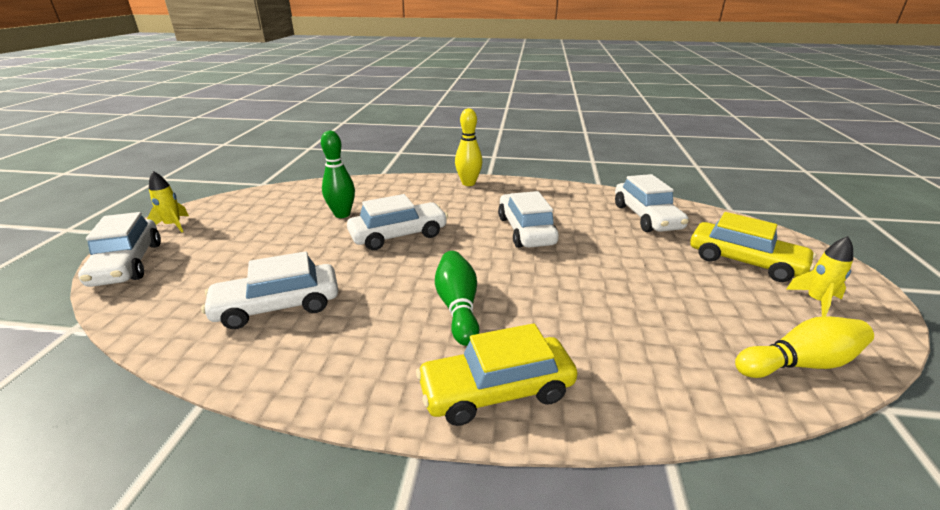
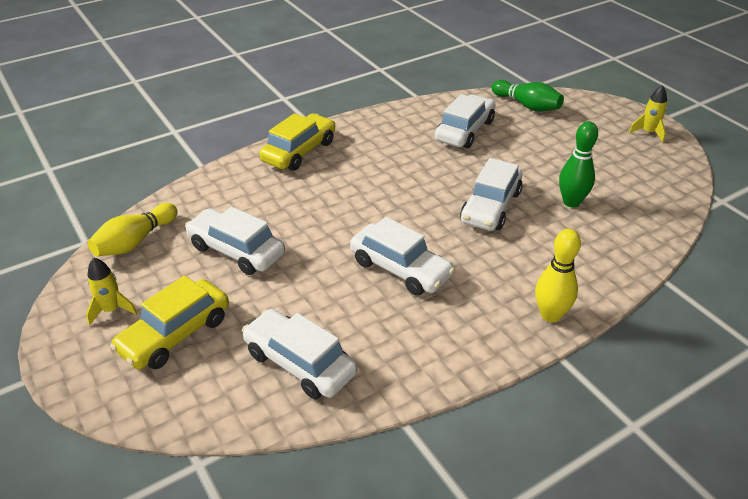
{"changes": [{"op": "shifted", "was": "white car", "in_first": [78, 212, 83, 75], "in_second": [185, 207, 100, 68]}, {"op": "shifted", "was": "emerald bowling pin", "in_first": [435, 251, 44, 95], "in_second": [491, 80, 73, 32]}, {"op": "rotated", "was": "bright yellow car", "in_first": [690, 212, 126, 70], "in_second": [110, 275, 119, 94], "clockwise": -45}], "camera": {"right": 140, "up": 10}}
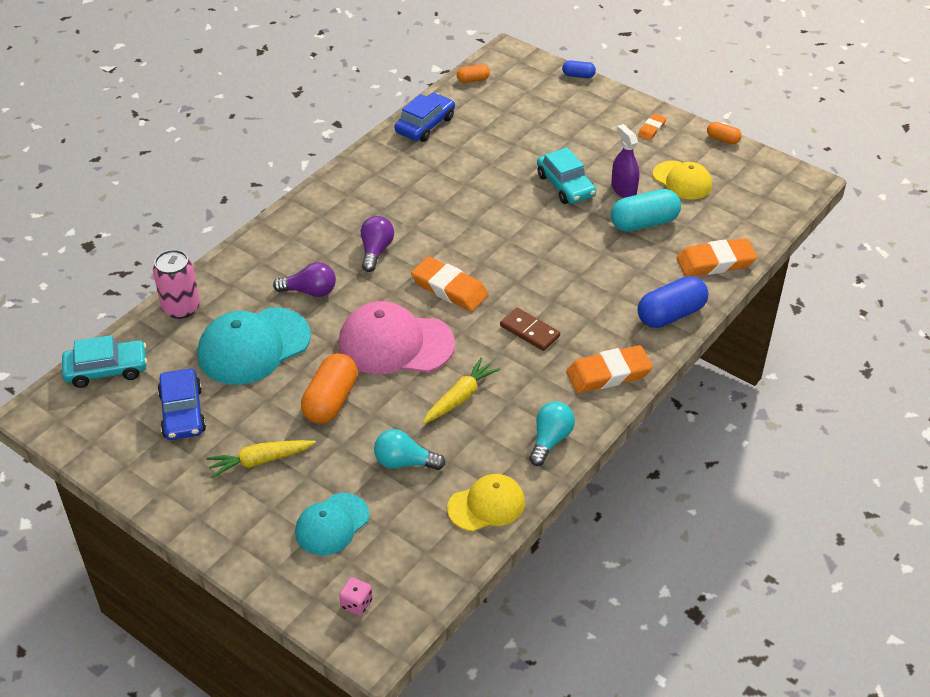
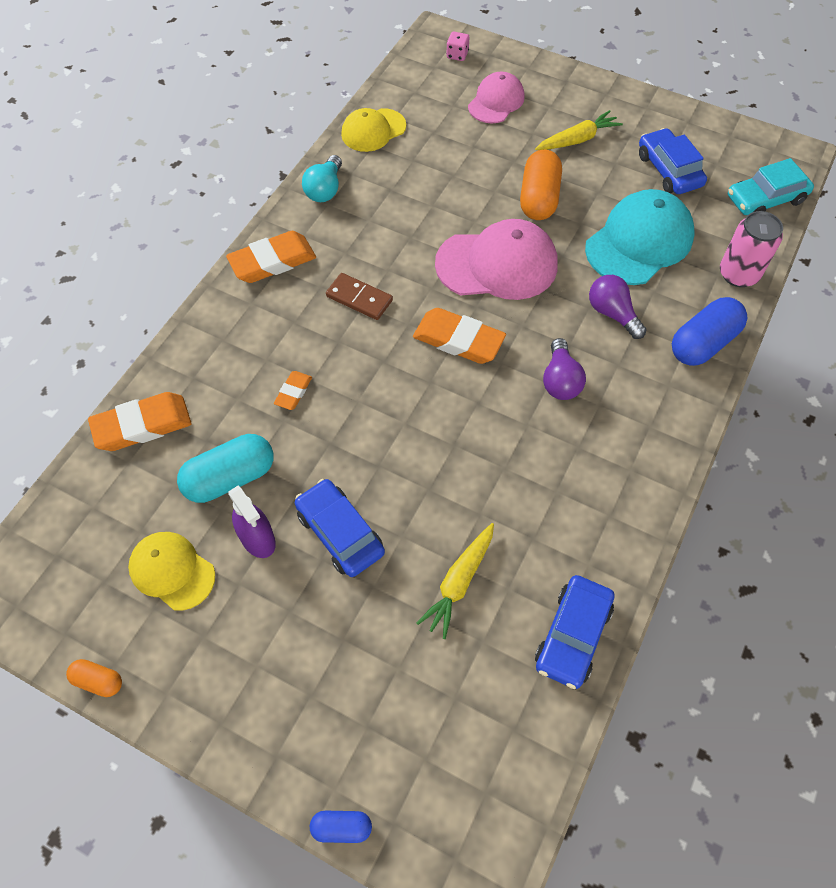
{"changes": [{"op": "rotated", "was": "royal purple lightbulb", "in_first": [273, 262, 63, 35], "in_second": [589, 275, 57, 64], "clockwise": 60}, {"op": "repainted", "was": "turquoise cap", "now": "rosy cap", "in_first": [295, 493, 75, 63], "in_second": [468, 72, 57, 51]}, {"op": "gone", "was": "turquoise lightbulb", "in_first": [374, 429, 71, 41]}, {"op": "shifted", "was": "bright yellow root vegetable", "in_first": [423, 358, 77, 66], "in_second": [417, 523, 77, 116]}, {"op": "gone", "was": "orange-coloured pill shape", "in_first": [457, 65, 33, 18]}, {"op": "repainted", "was": "turquoise car", "now": "royal blue car", "in_first": [537, 147, 60, 57], "in_second": [295, 479, 90, 98]}, {"op": "shifted", "was": "orange-coloured gum eraser", "in_first": [638, 114, 28, 27], "in_second": [274, 371, 38, 39]}, {"op": "shifted", "was": "royal blue pill shape", "in_first": [638, 276, 70, 52], "in_second": [672, 297, 75, 69]}], "camera": {"right": 170, "up": 15}}
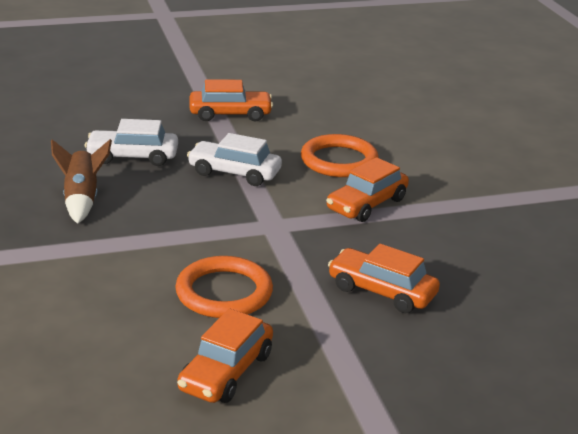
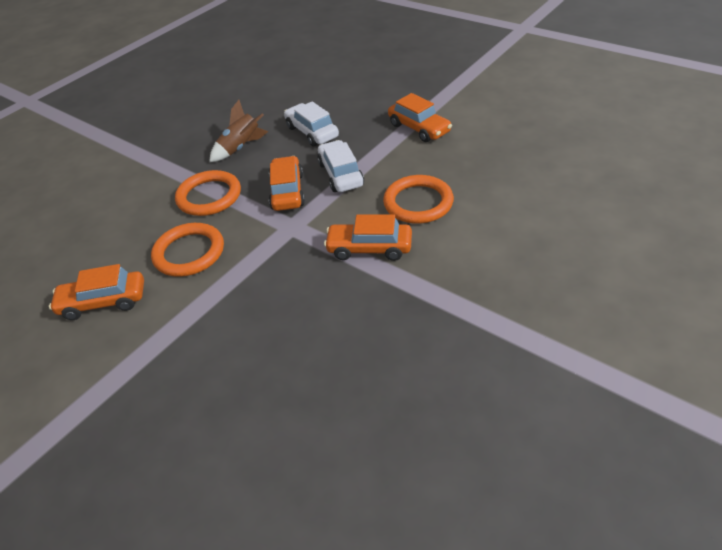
{"changes": [{"op": "shifted", "was": "orange-coloured car", "in_first": [328, 244, 112, 69], "in_second": [269, 156, 36, 55]}, {"op": "new", "now": "orange-coloured ring", "in_second": [175, 170, 66, 46]}], "camera": {"right": 60, "up": 15}}
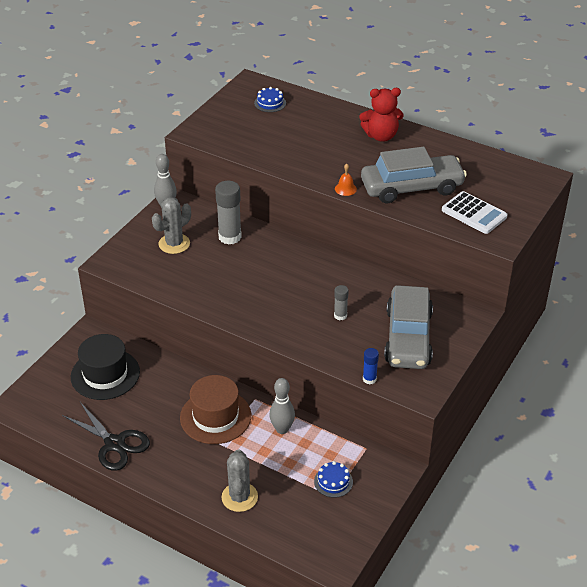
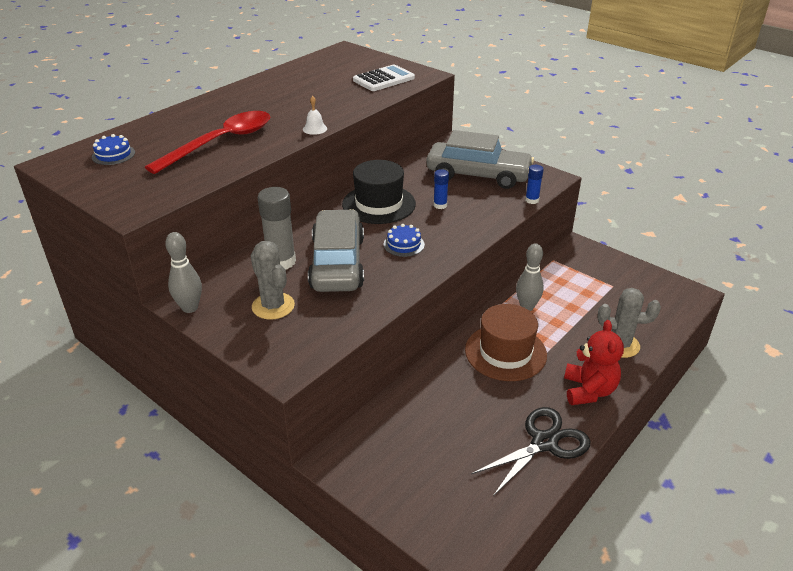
{"changes": [{"op": "shifted", "was": "black tall hat", "in_first": [71, 334, 69, 66], "in_second": [342, 160, 74, 64]}, {"op": "shifted", "was": "royal blue layer cake", "in_first": [314, 461, 39, 37], "in_second": [384, 224, 41, 33]}, {"op": "repainted", "was": "gray glue stick", "now": "royal blue glue stick", "in_first": [334, 285, 15, 35], "in_second": [433, 169, 16, 40]}, {"op": "repainted", "was": "orange-coloured hand bell", "now": "white hand bell", "in_first": [335, 164, 22, 32], "in_second": [303, 96, 24, 39]}, {"op": "shifted", "was": "crimson teddy bear", "in_first": [359, 88, 45, 54], "in_second": [564, 320, 60, 85]}, {"op": "shifted", "was": "gray car", "in_first": [361, 147, 106, 56], "in_second": [308, 209, 56, 83]}, {"op": "new", "now": "crimson spoon", "in_second": [145, 111, 125, 63]}], "camera": {"right": -80, "up": -5}}
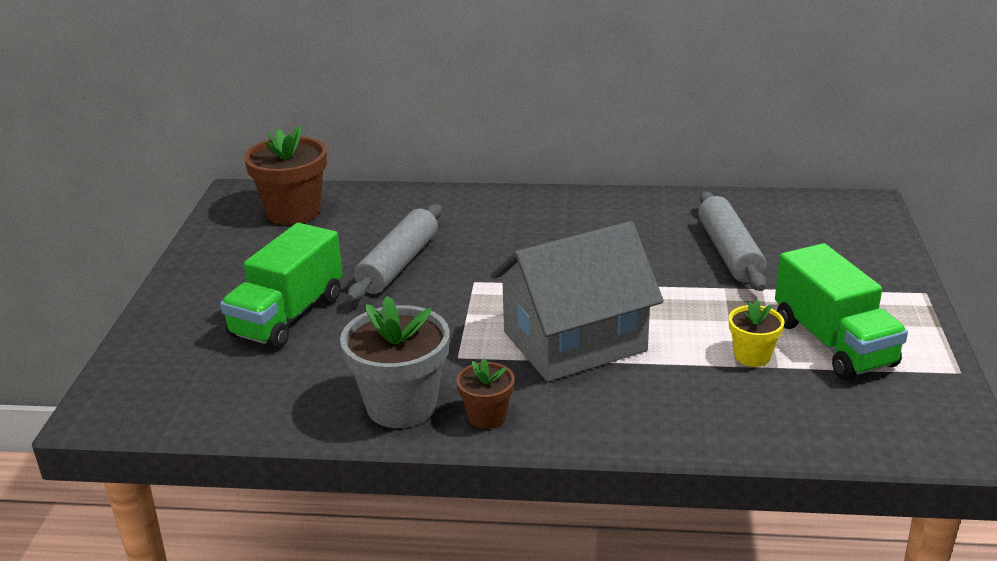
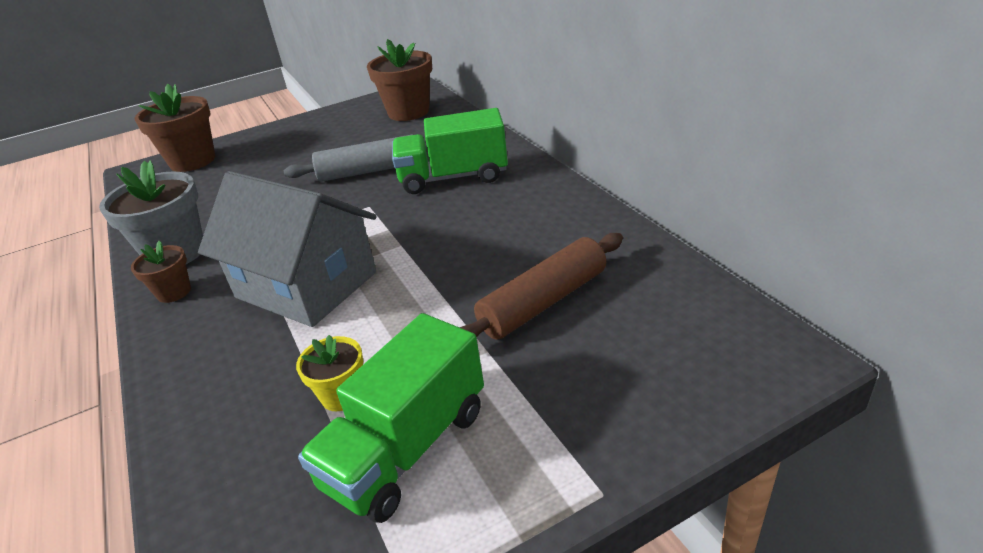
{"changes": [{"op": "shifted", "was": "emerald truck", "in_first": [220, 223, 123, 126], "in_second": [392, 108, 116, 86]}, {"op": "repainted", "was": "gray rolling pin", "now": "brown rolling pin", "in_first": [698, 191, 69, 100], "in_second": [460, 233, 163, 107]}, {"op": "new", "now": "brown flower pot", "in_second": [135, 84, 80, 88]}], "camera": {"right": 60, "up": 5}}
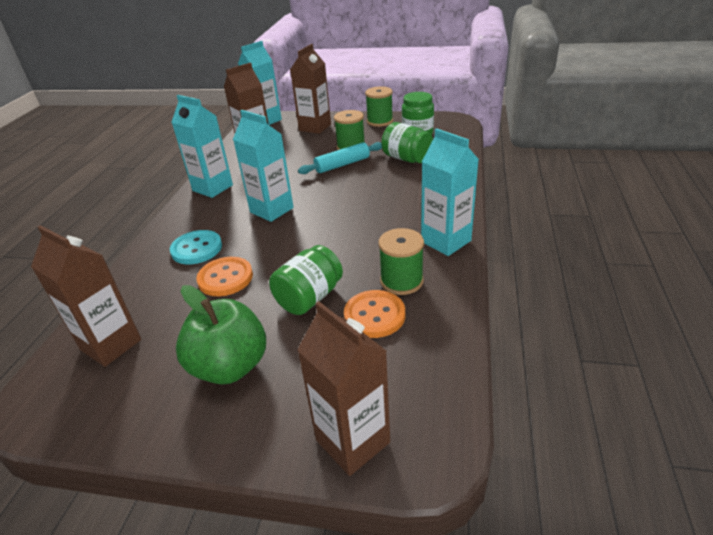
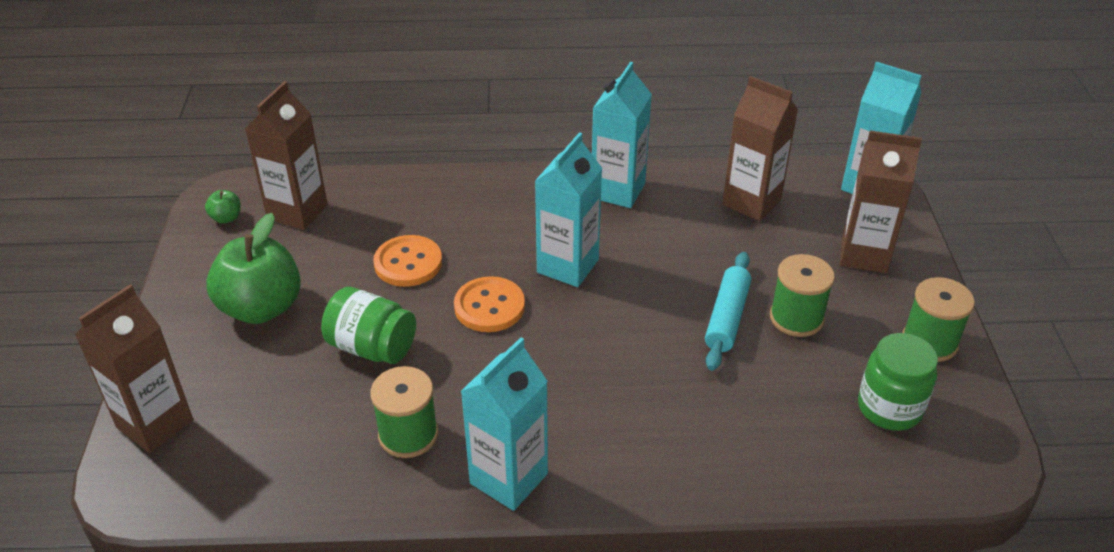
{"changes": [{"op": "gone", "was": "turquoise button", "in_first": [170, 230, 52, 34]}, {"op": "rotated", "was": "turquoise rolling pin", "in_first": [298, 142, 84, 32], "in_second": [705, 252, 46, 119], "clockwise": 60}, {"op": "shifted", "was": "orange-coloured button", "in_first": [344, 290, 61, 48], "in_second": [454, 276, 71, 56]}, {"op": "gone", "was": "emerald jam jar", "in_first": [381, 122, 52, 41]}, {"op": "new", "now": "emerald toy apple", "in_second": [205, 190, 36, 34]}], "camera": {"right": 75, "up": 5}}
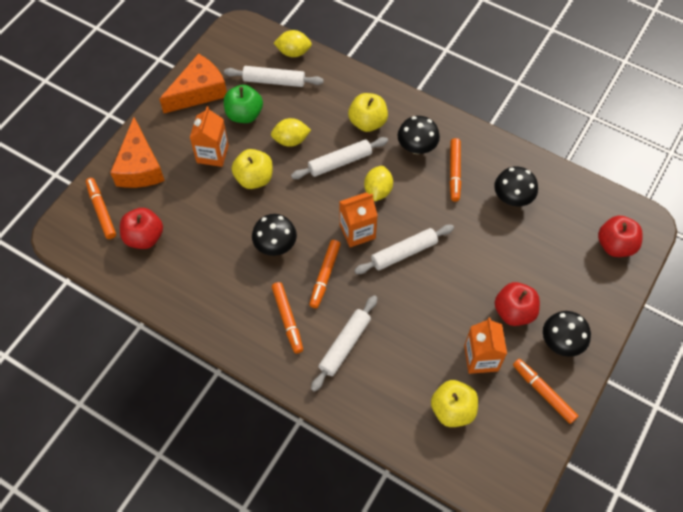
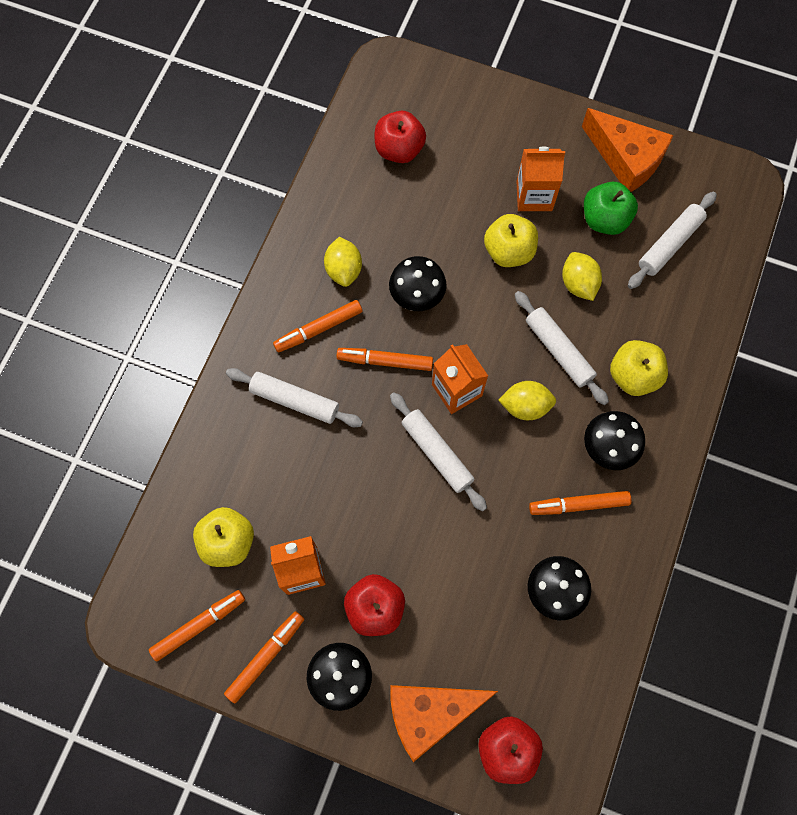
{"changes": [{"op": "shifted", "was": "orange-coloured marker", "in_first": [86, 178, 30, 61], "in_second": [149, 590, 96, 72]}, {"op": "shifted", "was": "orange-coloured cheese wedge", "in_first": [110, 117, 55, 71], "in_second": [390, 685, 108, 77]}, {"op": "rotated", "was": "white rolling pin", "in_first": [224, 66, 100, 21], "in_second": [628, 192, 89, 97], "clockwise": 45}, {"op": "shifted", "was": "bright yellow citrus fruit", "in_first": [274, 30, 38, 27], "in_second": [324, 236, 38, 51]}], "camera": {"right": 80, "up": 10}}
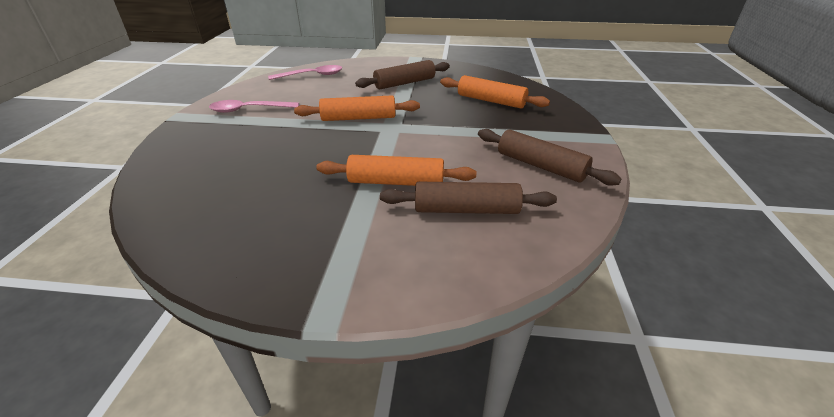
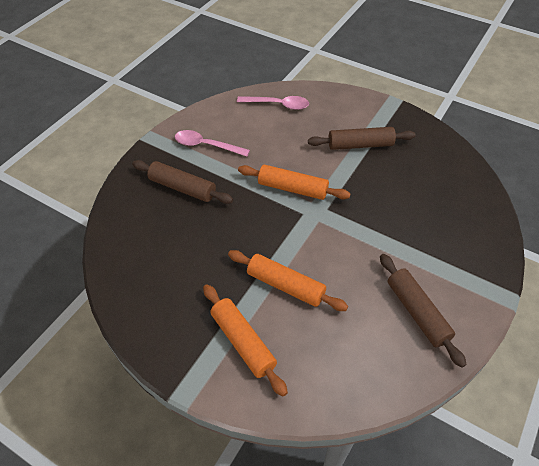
{"changes": [{"op": "shifted", "was": "brown rolling pin", "in_first": [380, 181, 177, 33], "in_second": [132, 160, 101, 44]}, {"op": "shifted", "was": "orange-coloured rolling pin", "in_first": [440, 75, 110, 33], "in_second": [203, 284, 85, 112]}], "camera": {"right": 25, "up": 15}}
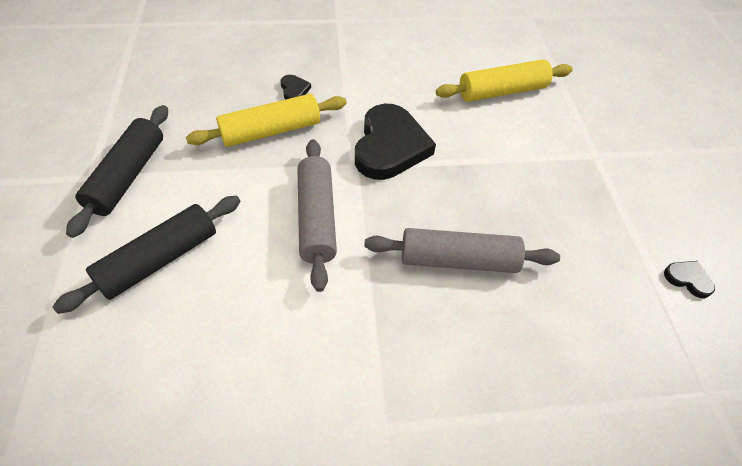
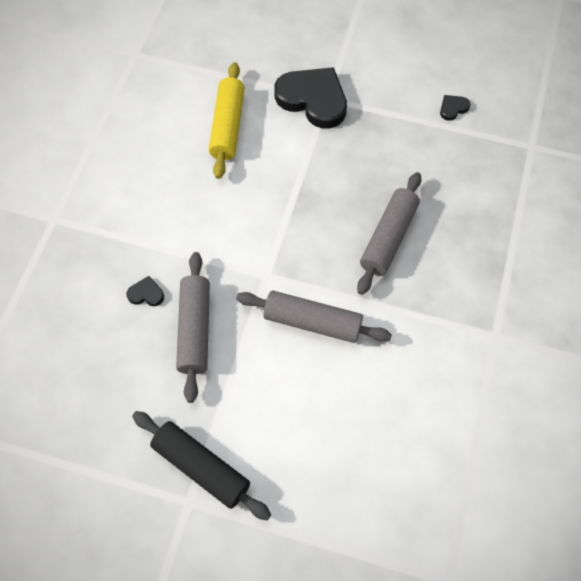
{"changes": [{"op": "gone", "was": "black rolling pin", "in_first": [53, 196, 188, 118]}, {"op": "repainted", "was": "bright yellow rolling pin", "now": "gray rolling pin", "in_first": [186, 94, 161, 53], "in_second": [176, 252, 34, 151]}, {"op": "shifted", "was": "black love heart", "in_first": [355, 104, 81, 76], "in_second": [274, 67, 73, 61]}], "camera": {"right": -65, "up": 10}}
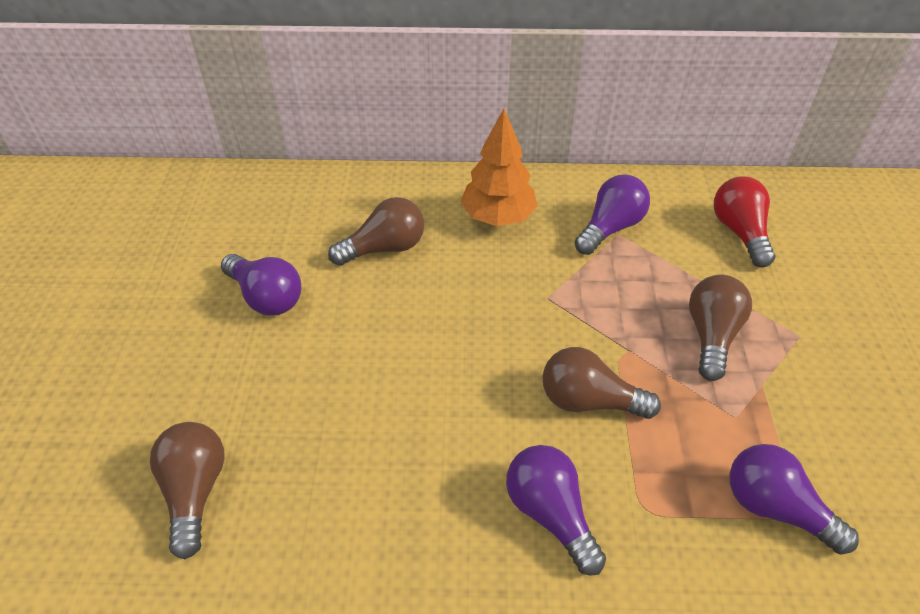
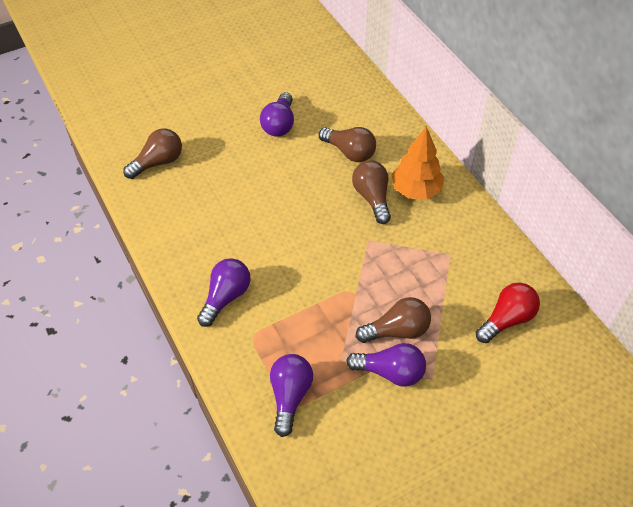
{"changes": [{"op": "shifted", "was": "brown lightbulb", "in_first": [543, 347, 118, 72], "in_second": [352, 160, 39, 64]}, {"op": "shifted", "was": "royal purple lightbulb", "in_first": [574, 174, 76, 81], "in_second": [346, 343, 80, 44]}], "camera": {"right": 60, "up": 5}}
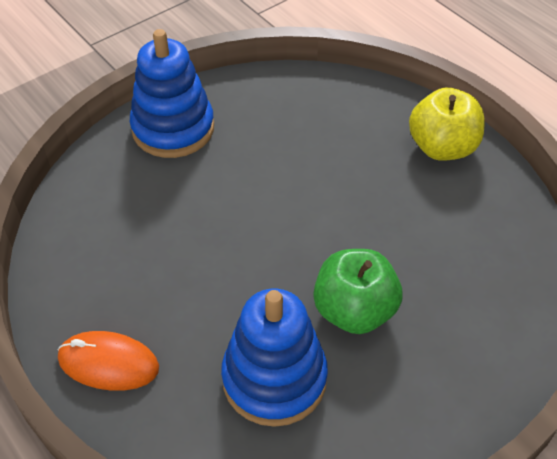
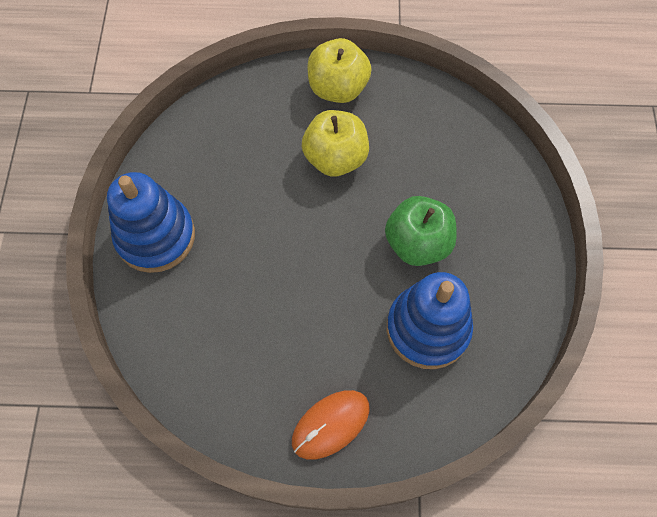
{"changes": [{"op": "new", "now": "bright yellow toy apple", "in_second": [302, 110, 67, 67]}], "camera": {"right": -50, "up": 15}}
